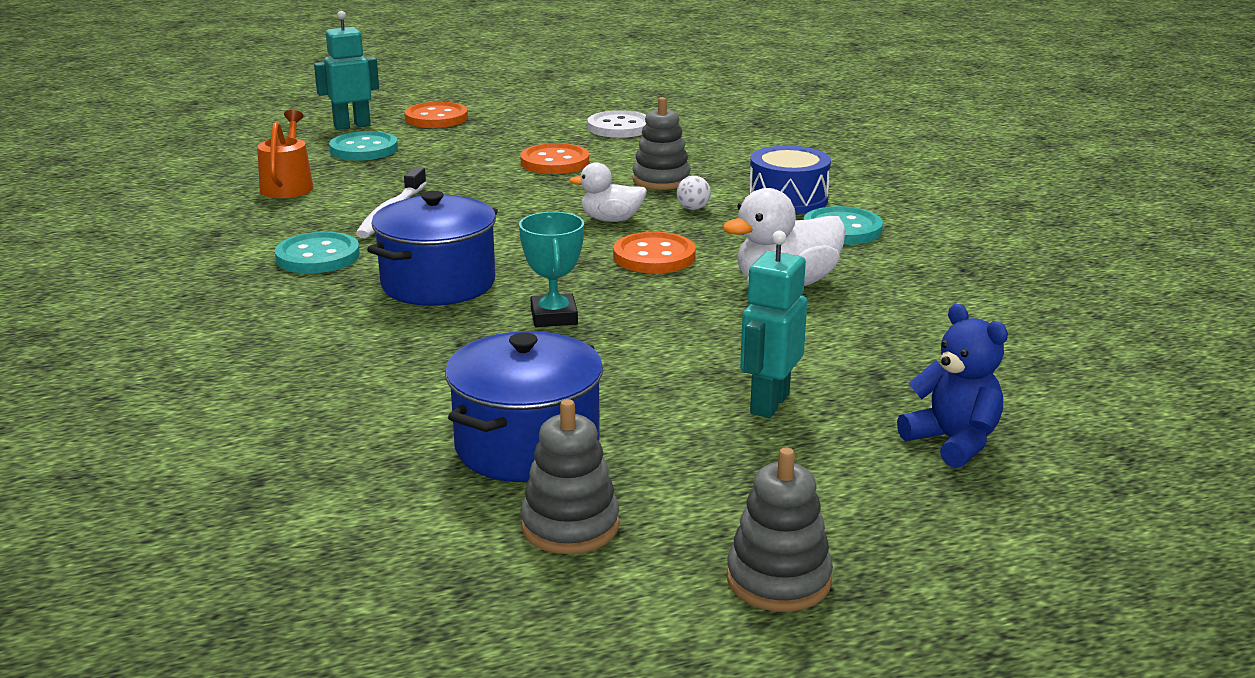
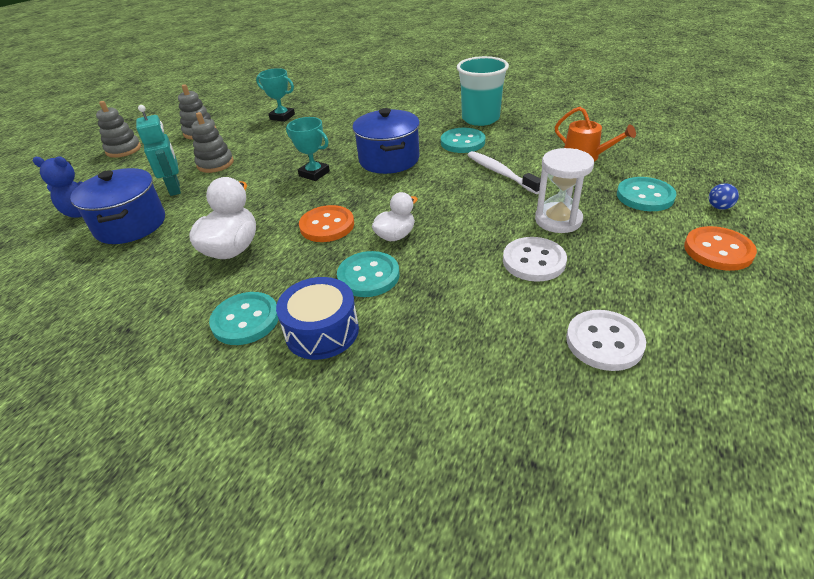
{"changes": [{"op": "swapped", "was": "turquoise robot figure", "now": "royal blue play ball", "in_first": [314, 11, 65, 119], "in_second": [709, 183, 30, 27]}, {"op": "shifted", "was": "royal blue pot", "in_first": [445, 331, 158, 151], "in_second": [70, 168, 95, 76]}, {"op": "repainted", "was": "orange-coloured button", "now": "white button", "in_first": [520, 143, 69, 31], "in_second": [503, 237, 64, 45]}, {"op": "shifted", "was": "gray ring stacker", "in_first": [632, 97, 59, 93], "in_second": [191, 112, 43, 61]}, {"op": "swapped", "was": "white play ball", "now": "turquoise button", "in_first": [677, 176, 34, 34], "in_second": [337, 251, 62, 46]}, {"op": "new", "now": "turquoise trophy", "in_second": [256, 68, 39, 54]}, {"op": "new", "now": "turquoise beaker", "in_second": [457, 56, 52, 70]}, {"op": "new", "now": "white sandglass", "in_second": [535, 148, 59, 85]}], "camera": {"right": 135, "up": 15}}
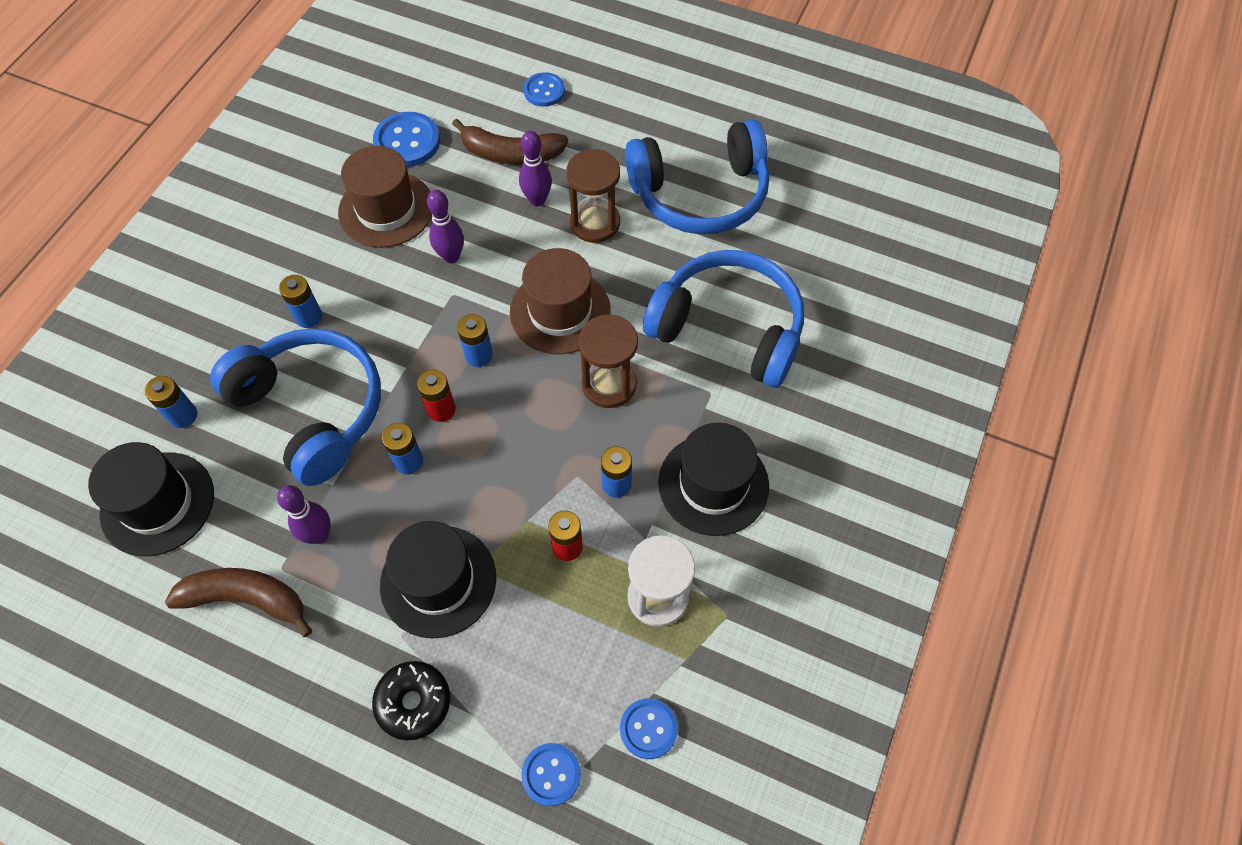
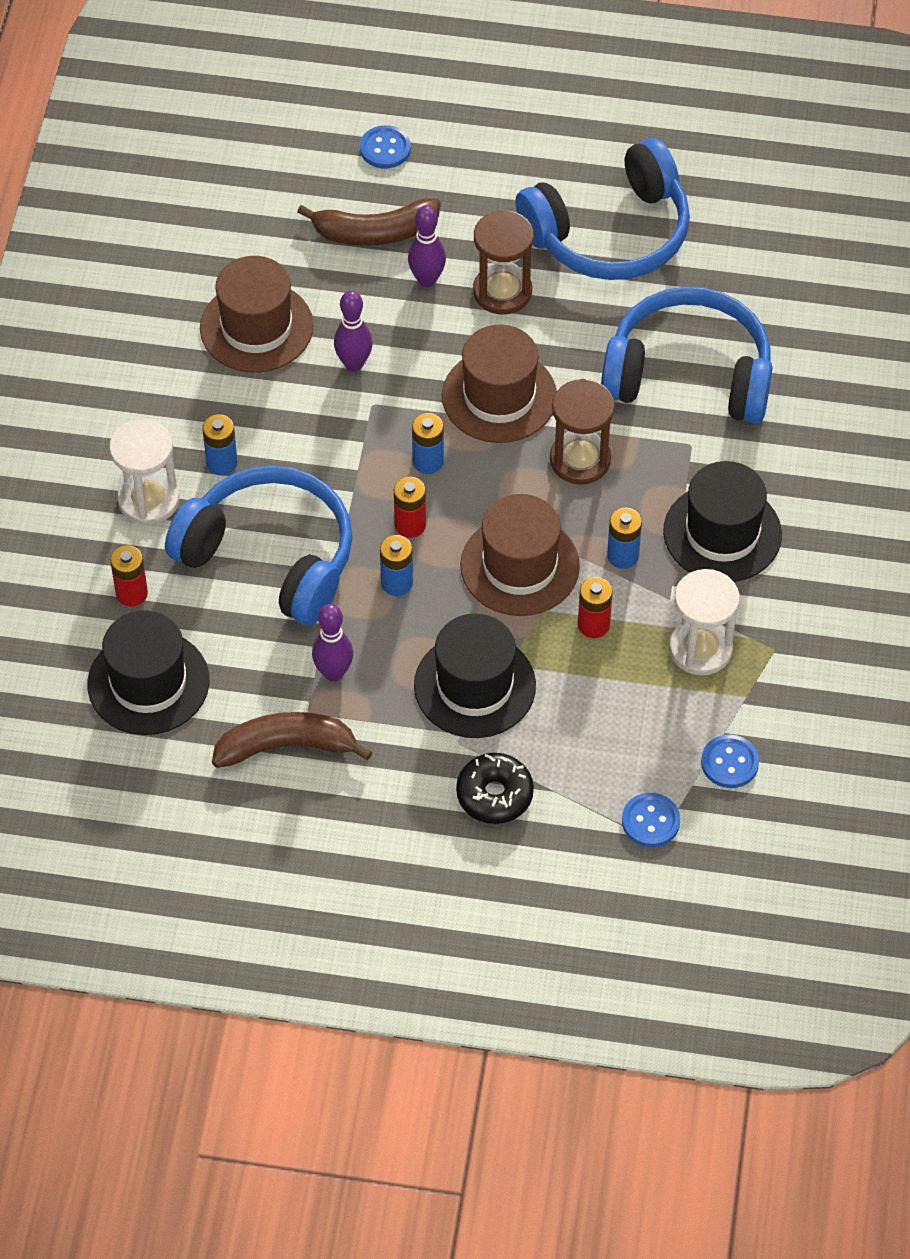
{"changes": [{"op": "repainted", "was": "royal blue AA battery", "now": "crimson AA battery", "in_first": [145, 376, 52, 52], "in_second": [110, 545, 38, 61]}, {"op": "gone", "was": "royal blue button", "in_first": [373, 112, 67, 55]}, {"op": "new", "now": "white sandglass", "in_second": [109, 419, 70, 106]}, {"op": "new", "now": "brown tall hat", "in_second": [460, 494, 120, 122]}], "camera": {"right": -15, "up": -5}}
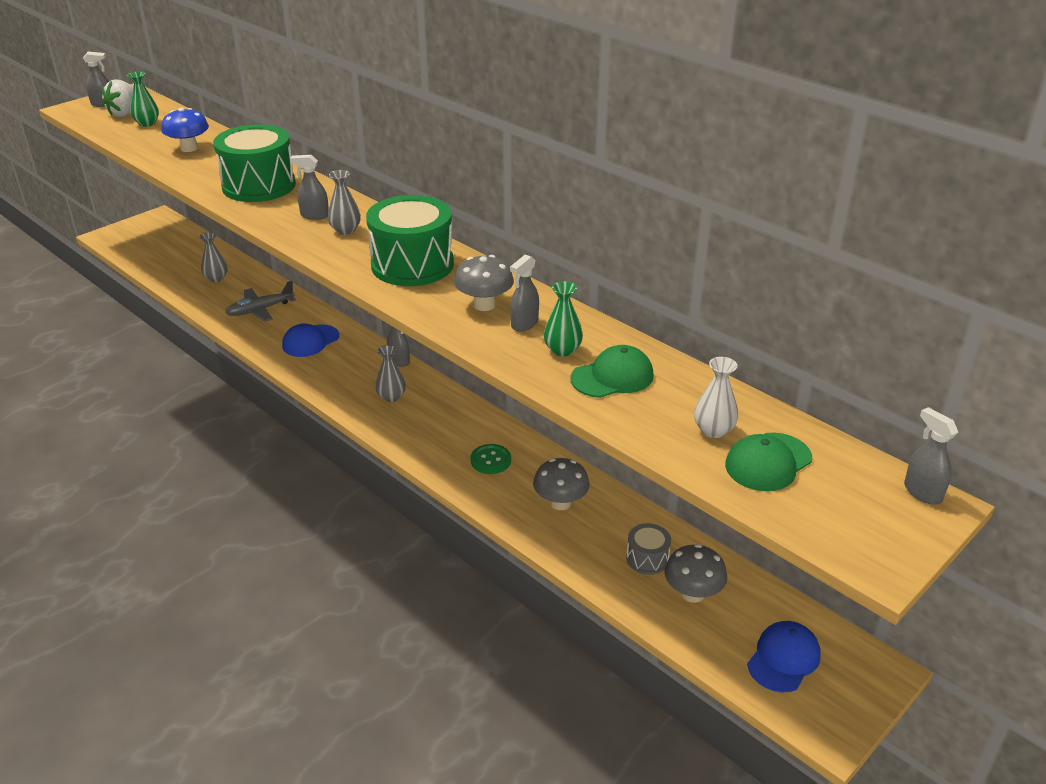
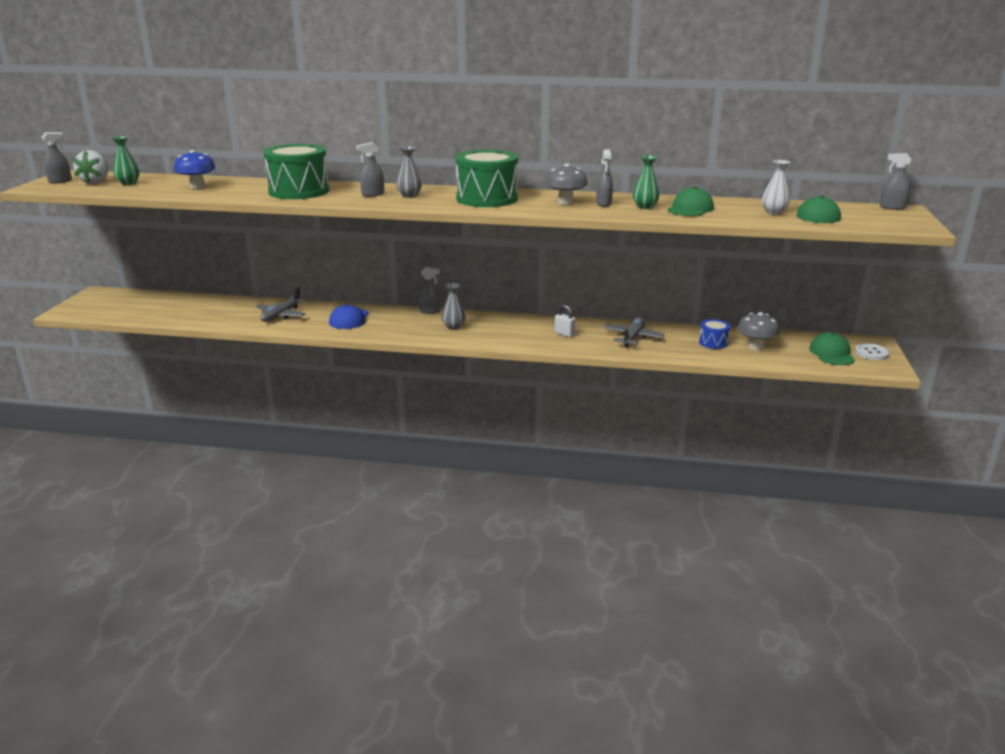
{"changes": [{"op": "gone", "was": "gray flower vase", "in_first": [199, 232, 29, 50]}, {"op": "swapped", "was": "emerald button", "now": "white lock", "in_first": [470, 444, 41, 30], "in_second": [554, 305, 22, 32]}, {"op": "swapped", "was": "gray toadstool", "now": "gray aeroplane", "in_first": [533, 458, 57, 52], "in_second": [604, 317, 60, 30]}, {"op": "repainted", "was": "gray drum", "now": "royal blue drum", "in_first": [626, 523, 45, 52], "in_second": [699, 319, 31, 30]}, {"op": "repainted", "was": "royal blue cap", "now": "emerald cap", "in_first": [747, 621, 74, 71], "in_second": [809, 332, 46, 33]}, {"op": "new", "now": "white button", "in_second": [855, 343, 35, 17]}], "camera": {"right": -35, "up": -10}}
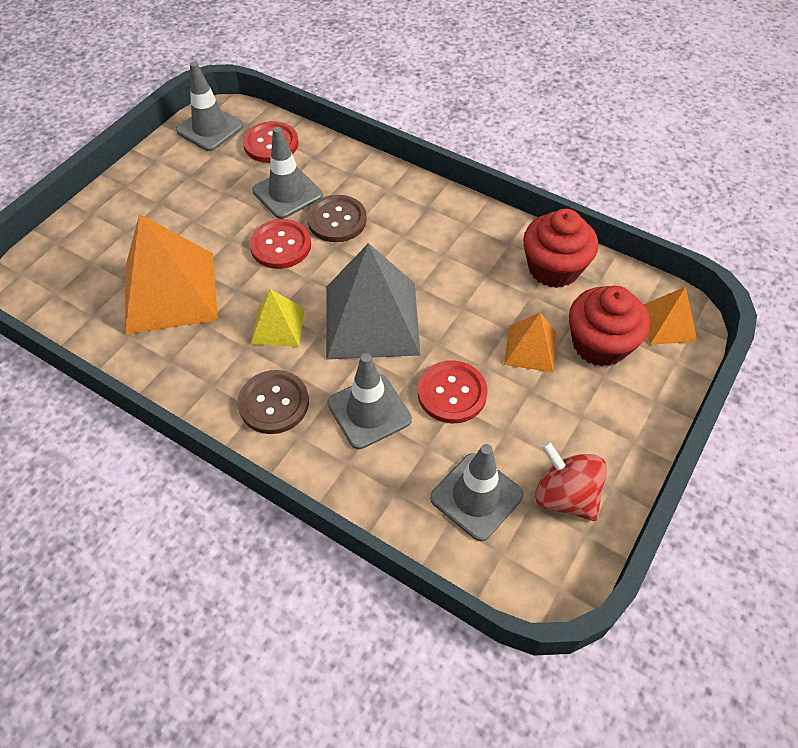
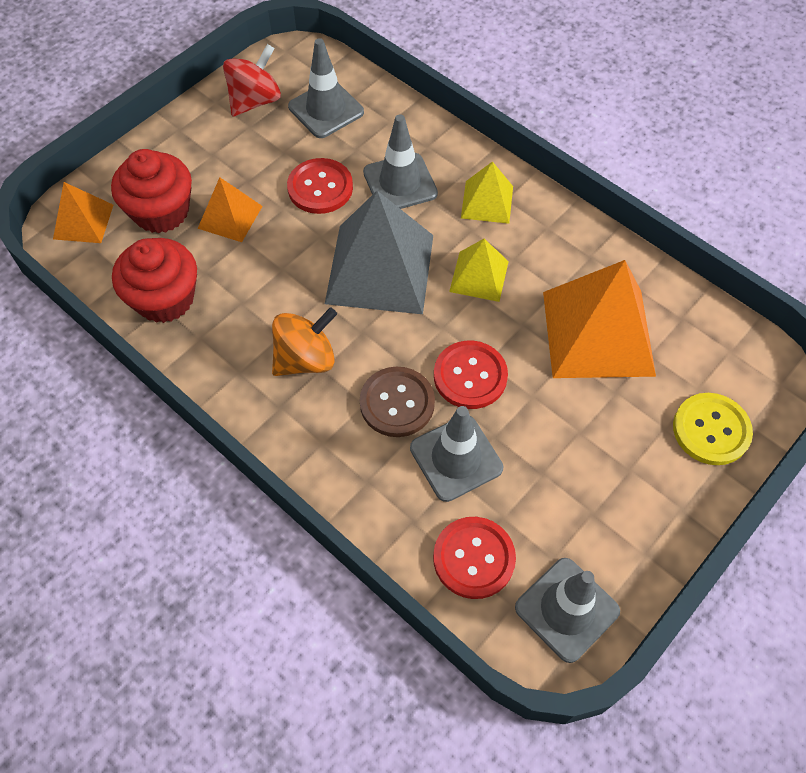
{"changes": [{"op": "swapped", "was": "brown button", "now": "bright yellow solid pyramid", "in_first": [238, 370, 71, 64], "in_second": [461, 161, 52, 63]}, {"op": "rotated", "was": "crimson whirligig", "in_first": [535, 441, 72, 80], "in_second": [223, 44, 58, 73], "clockwise": -105}, {"op": "new", "now": "orange-coloured whirligig", "in_second": [272, 307, 65, 69]}, {"op": "new", "now": "bright yellow button", "in_second": [673, 393, 80, 72]}], "camera": {"right": -170, "up": 5}}
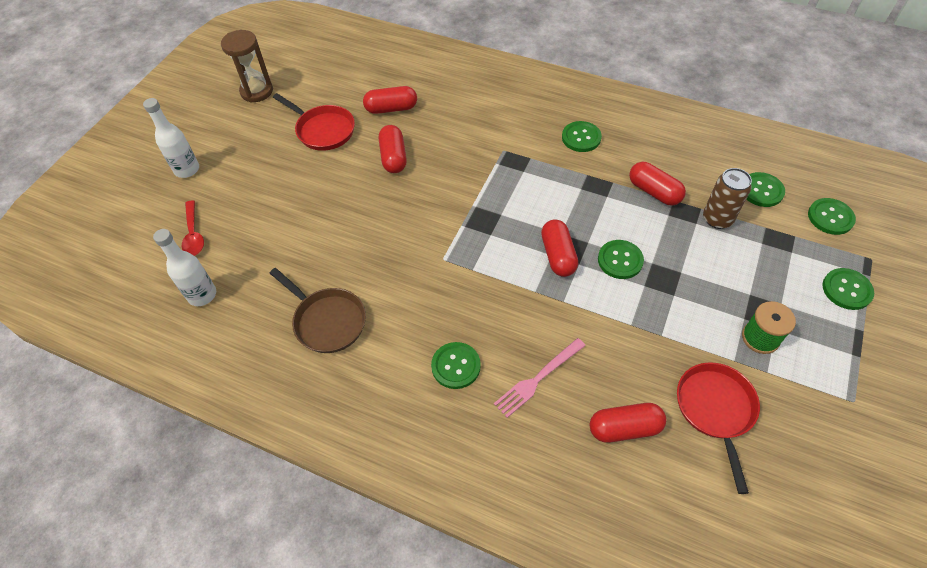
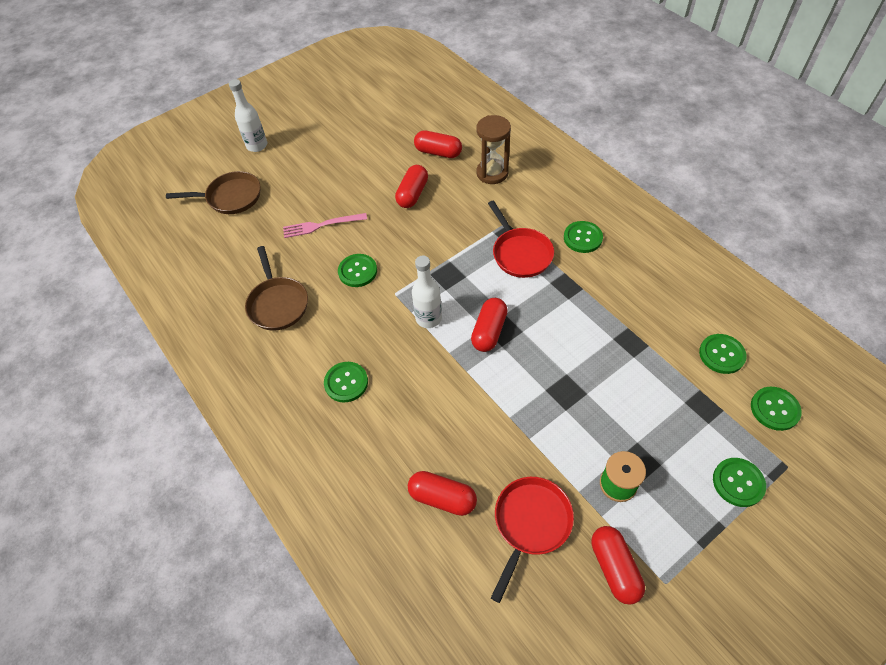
{"changes": [{"op": "shifted", "was": "white drink bottle", "in_first": [153, 229, 63, 77], "in_second": [412, 256, 30, 72]}, {"op": "swapped", "was": "crimson spoon", "now": "brown skillet", "in_first": [182, 200, 22, 56], "in_second": [166, 171, 95, 43]}, {"op": "shifted", "was": "brown sandglass", "in_first": [221, 30, 52, 73], "in_second": [476, 115, 35, 69]}, {"op": "shifted", "was": "crimson skillet", "in_first": [273, 93, 82, 58], "in_second": [488, 201, 66, 77]}, {"op": "shifted", "was": "rosy fork", "in_first": [494, 338, 92, 80], "in_second": [283, 213, 84, 25]}, {"op": "shifted", "was": "emerald button", "in_first": [598, 240, 46, 39], "in_second": [338, 254, 39, 33]}, {"op": "shifted", "was": "crimson pill shape", "in_first": [629, 162, 57, 44], "in_second": [591, 526, 54, 79]}, {"op": "gone", "was": "brown soda can", "in_first": [703, 168, 49, 61]}], "camera": {"right": 30, "up": 0}}
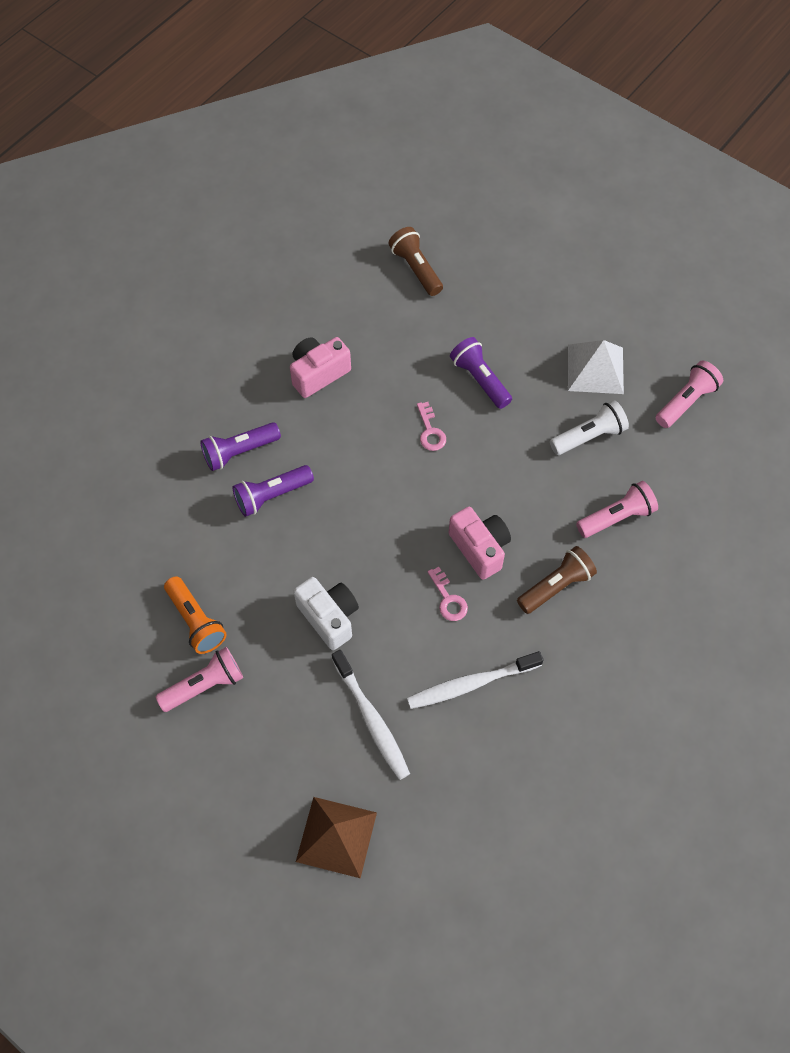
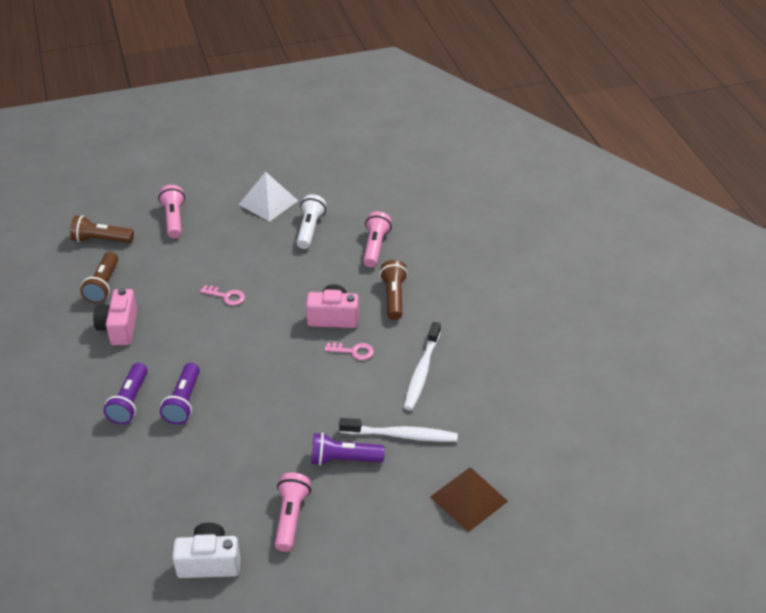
{"changes": [{"op": "gone", "was": "orange-coloured pocket torch", "in_first": [164, 576, 63, 78]}, {"op": "shifted", "was": "white camera", "in_first": [293, 577, 66, 73], "in_second": [172, 523, 69, 55]}, {"op": "shifted", "was": "royal purple pocket torch", "in_first": [450, 337, 62, 72], "in_second": [311, 432, 74, 34]}, {"op": "shifted", "was": "rosy pocket torch", "in_first": [656, 361, 67, 67], "in_second": [158, 185, 27, 53]}, {"op": "new", "now": "brown pocket torch", "in_second": [80, 252, 38, 52]}], "camera": {"right": -55, "up": -20}}
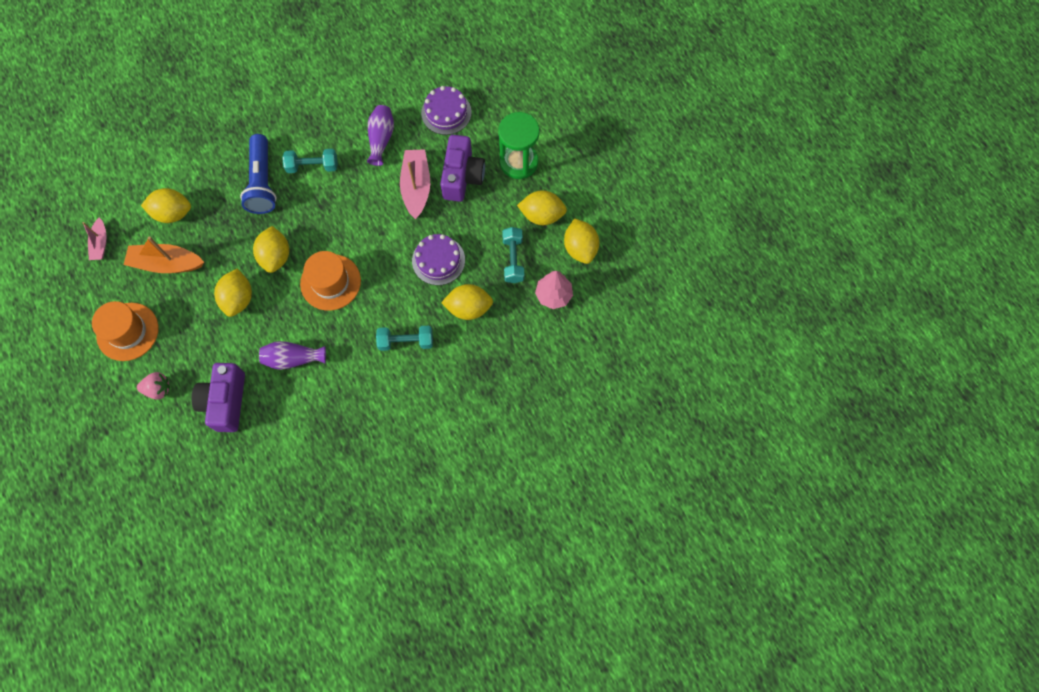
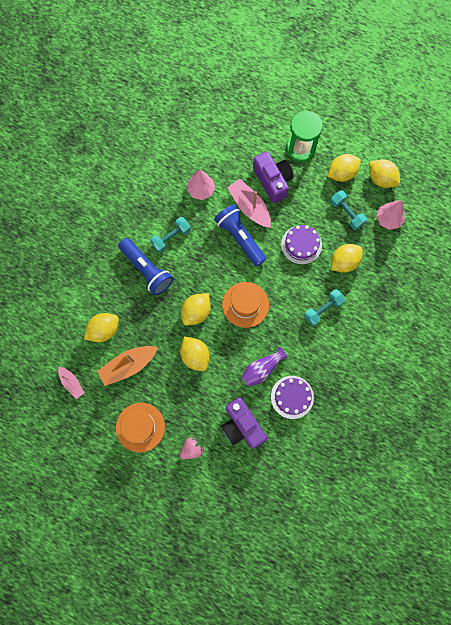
{"changes": [{"op": "rotated", "was": "bright yellow citrus fruit", "in_first": [253, 226, 36, 47], "in_second": [181, 293, 30, 32], "clockwise": 75}, {"op": "swapped", "was": "royal purple flower vase", "now": "rosy tree", "in_first": [367, 105, 27, 61], "in_second": [187, 169, 28, 31]}, {"op": "shifted", "was": "royal purple layer cake", "in_first": [421, 86, 51, 49], "in_second": [271, 376, 43, 43]}, {"op": "new", "now": "royal blue pocket torch", "in_second": [214, 204, 52, 62]}], "camera": {"right": -35, "up": 5}}
